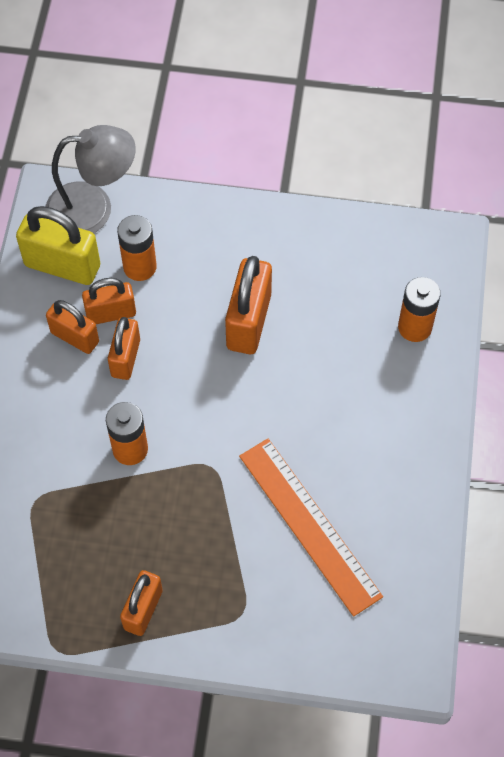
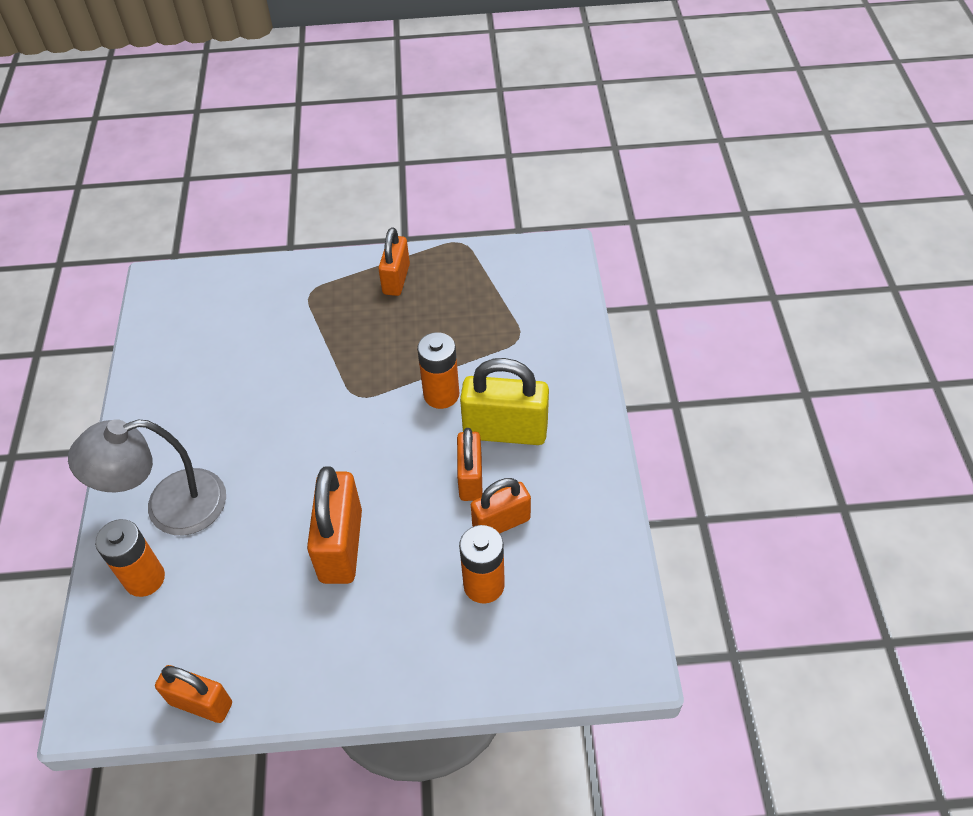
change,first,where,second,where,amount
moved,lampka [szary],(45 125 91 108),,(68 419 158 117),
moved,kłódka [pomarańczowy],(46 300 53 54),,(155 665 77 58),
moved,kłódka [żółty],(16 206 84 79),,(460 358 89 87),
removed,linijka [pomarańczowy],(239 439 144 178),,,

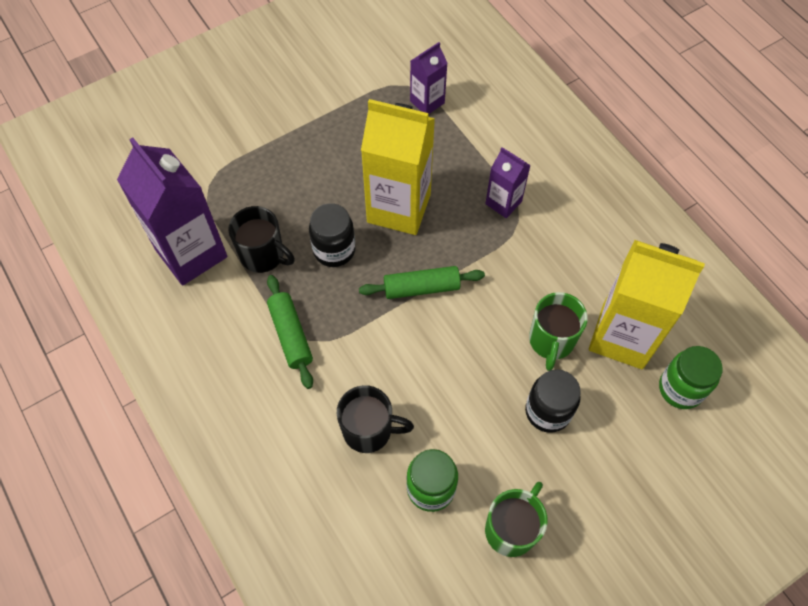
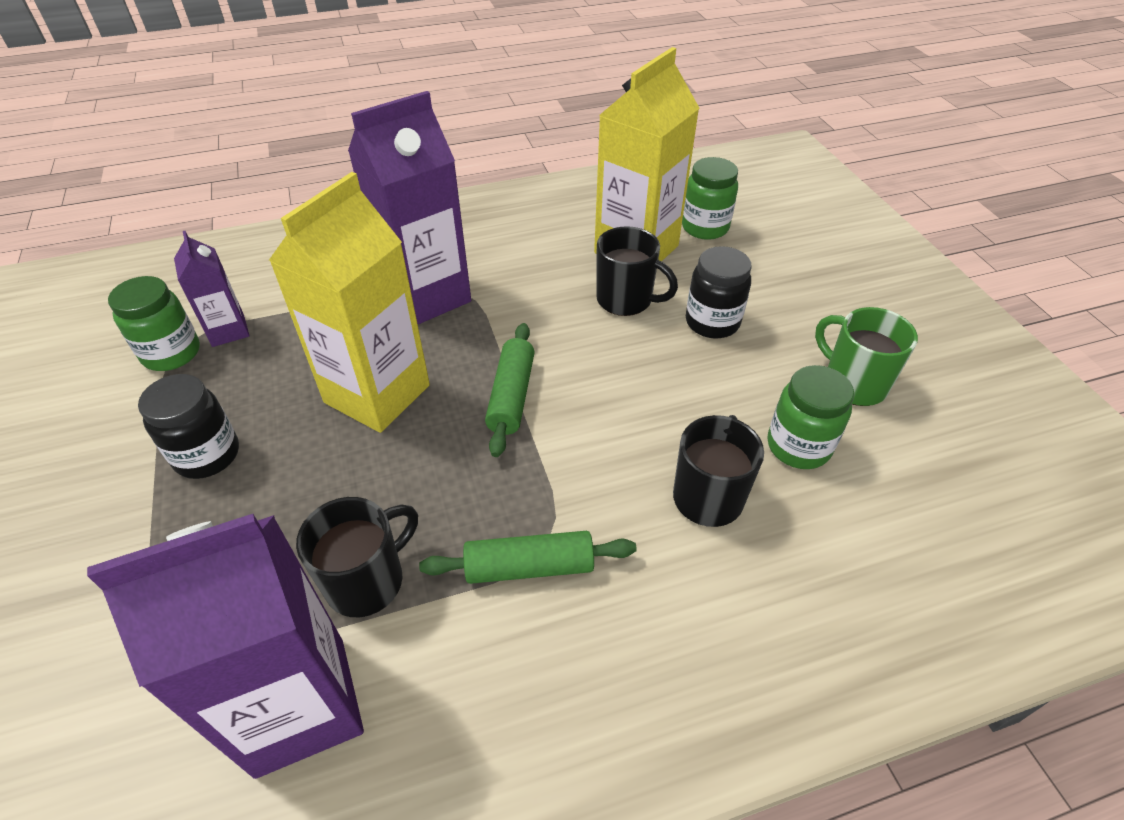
change,first,where,second,where,amount
added,,,słoik [zielony],(108 276 92 95),
moved,słoik [czarny],(309 203 47 64),,(138 374 101 105),
resized,karton mleka [fioletowy],(485 147 46 71),,(348 91 123 233),x1.93
recoloured,kubek [zielony],(529 292 59 79),kubek [czarny],(596 226 82 90),

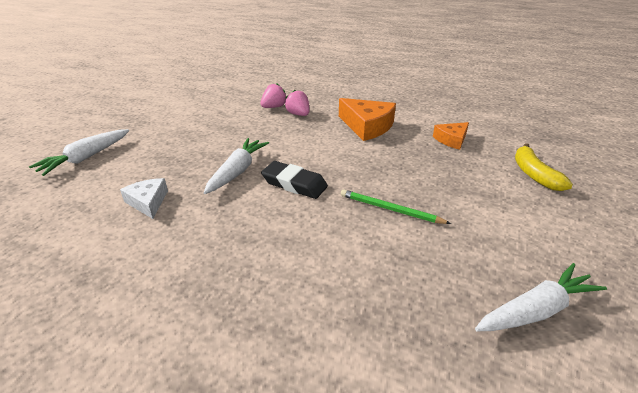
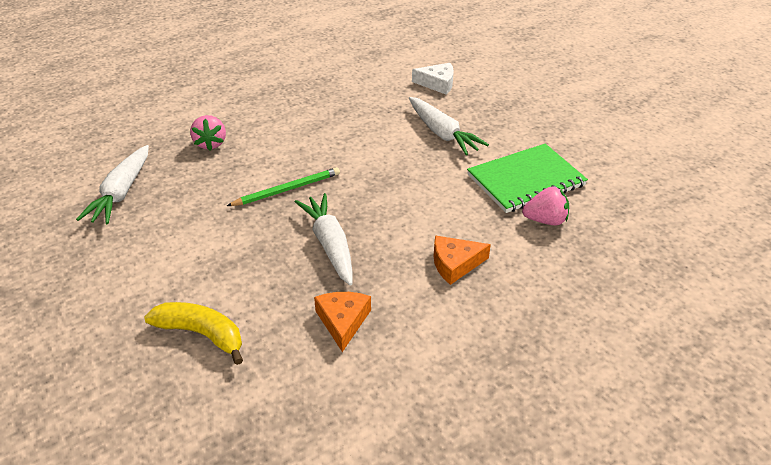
change,first,where,second,where,amount
moved,truskawka [różowy],(260 83 26 25),,(190 115 36 36),
moved,marchewka [biały],(29 129 100 47),,(295 193 58 93),
resized,ser [pomarańczowy],(339 98 57 43),,(433 235 58 50),x0.60
added,,,zeszyt [zielony],(467 144 121 69),
removed,gumka do mazania [czarny],(261 161 67 38),,,

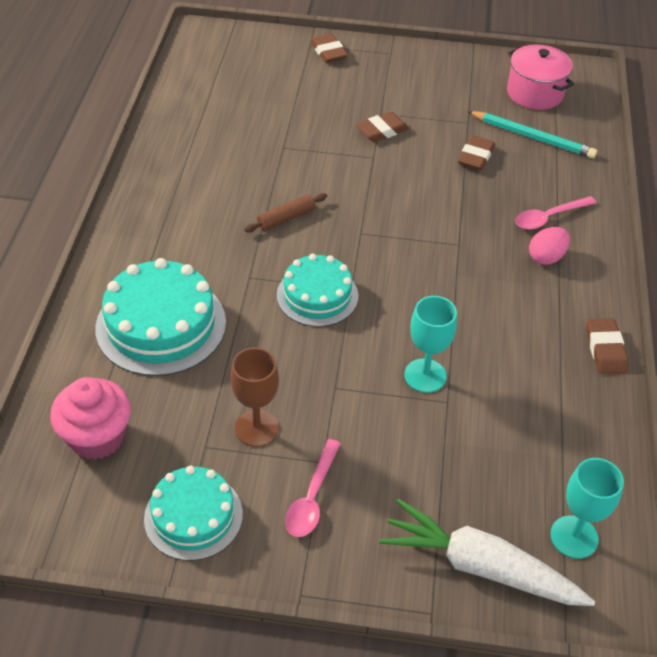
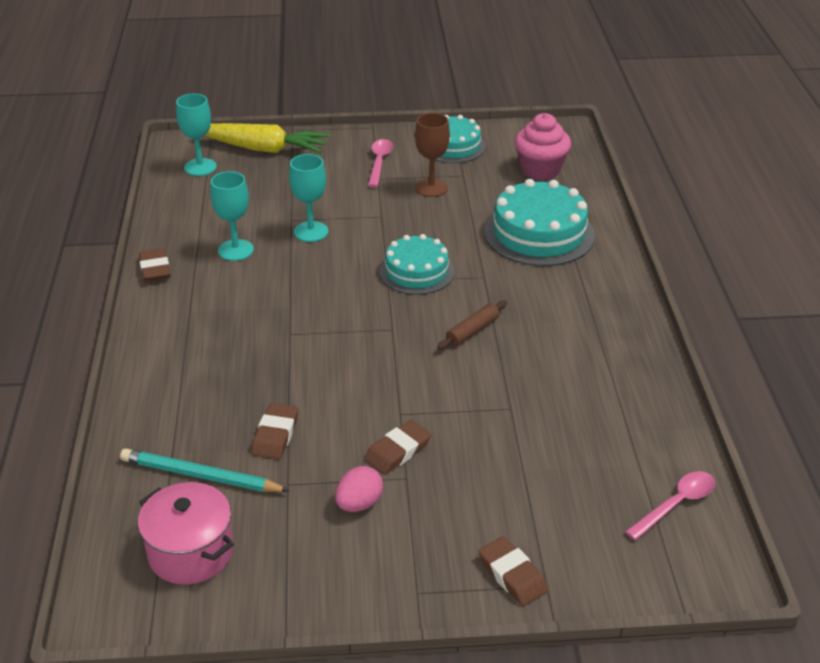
change,first,where,second,where,amount
recoloured,marchewka [biały],(379 499 216 107),marchewka [żółty],(204 123 126 30),
added,,,kielich [turkusowy],(210 171 44 90),
moved,jajko [różowy],(529 227 41 38),,(335 466 48 46),
moved,łyżka [różowy],(515 196 81 34),,(625 471 90 70),

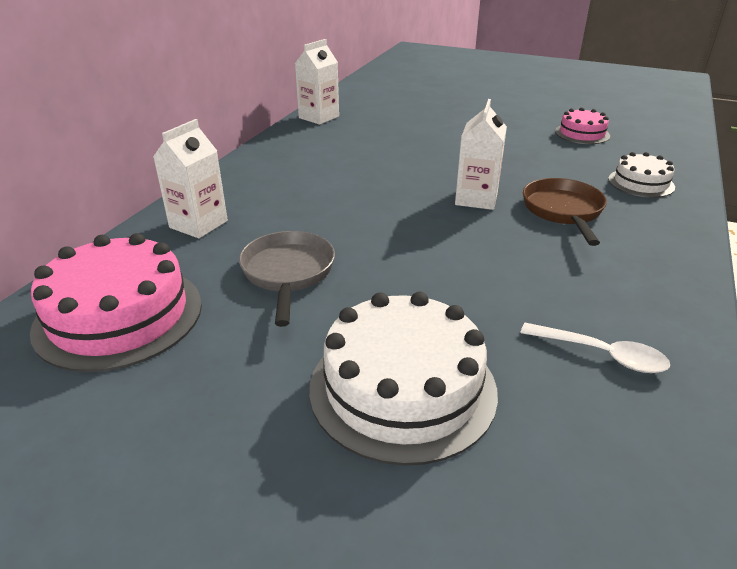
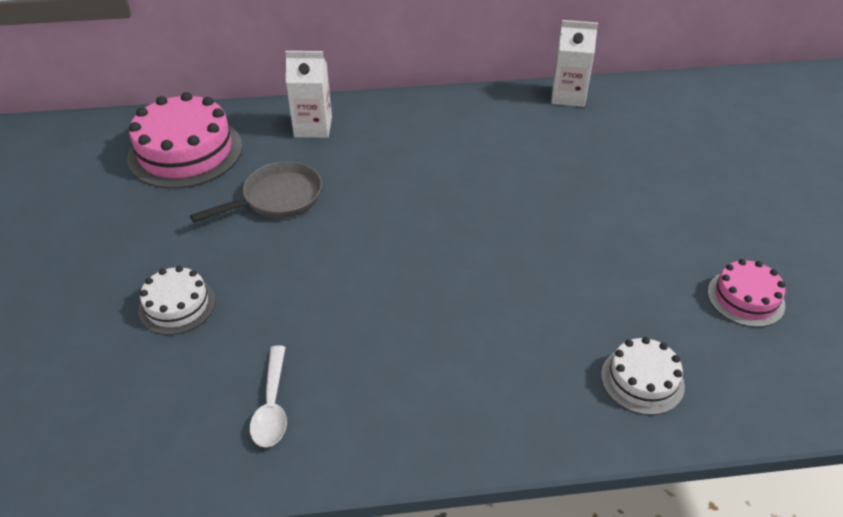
change,first,where,second,where,amount
resized,tort [biały],(309 292 189 174),,(138 266 77 69),x0.55
removed,karton mleka [biały],(455 99 52 111),,,
removed,patelnia [brązowy],(523 178 84 68),,,

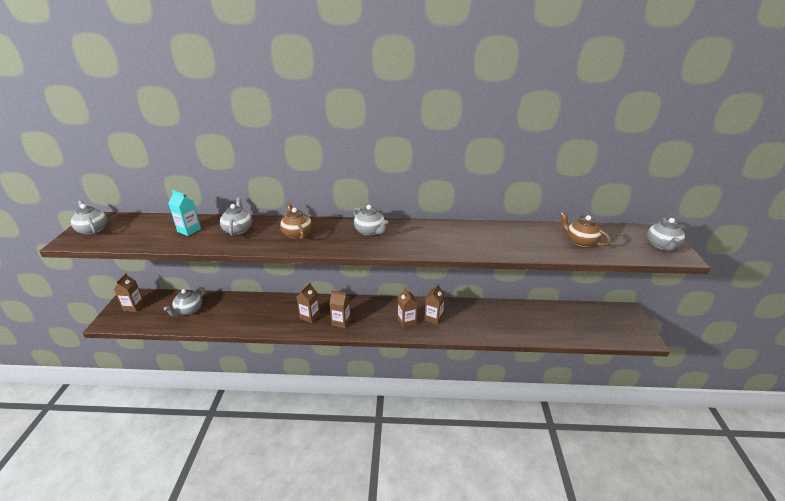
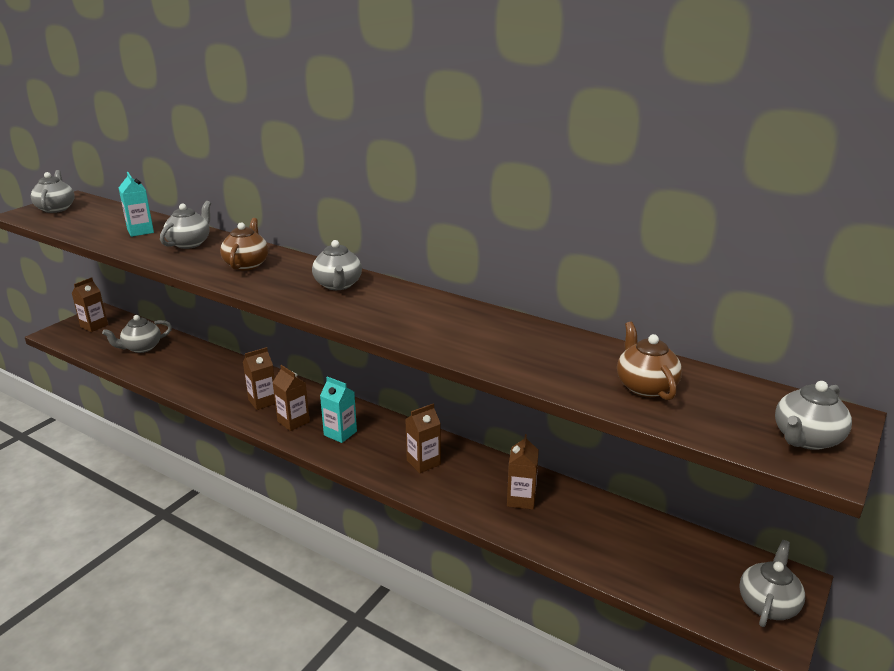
change,first,where,second,where,amount
added,,,karton mleka [turkusowy],(320 377 37 66),
moved,karton mleka [brązowy],(398 287 19 41),,(507 434 32 76),
added,,,imbryk [szary],(739 540 66 87),

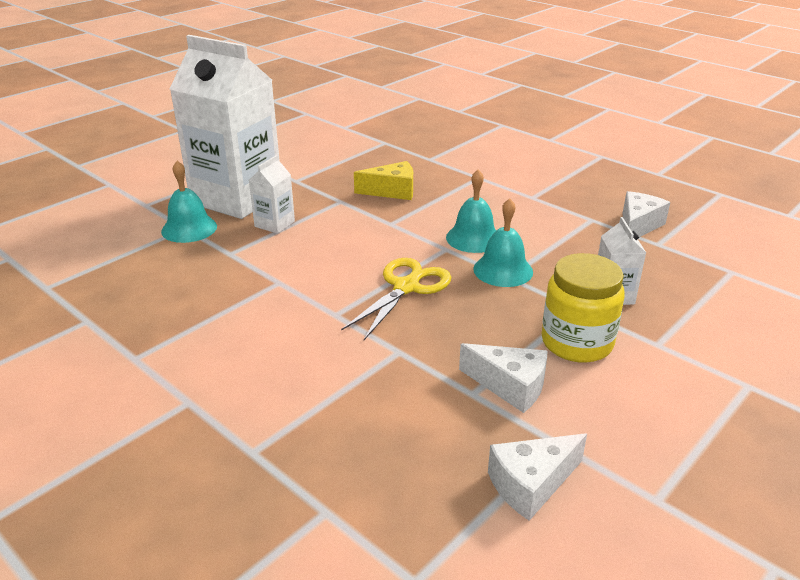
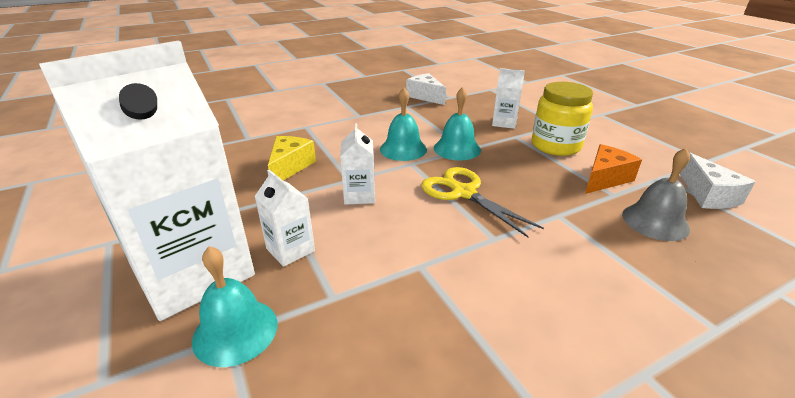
change,first,where,second,where,amount
added,,,karton mleka [biały],(340 123 35 82),
recoloured,ser [biały],(459 343 89 70),ser [pomarańczowy],(585 144 57 50),
added,,,dzwonek [szary],(622 148 68 93),

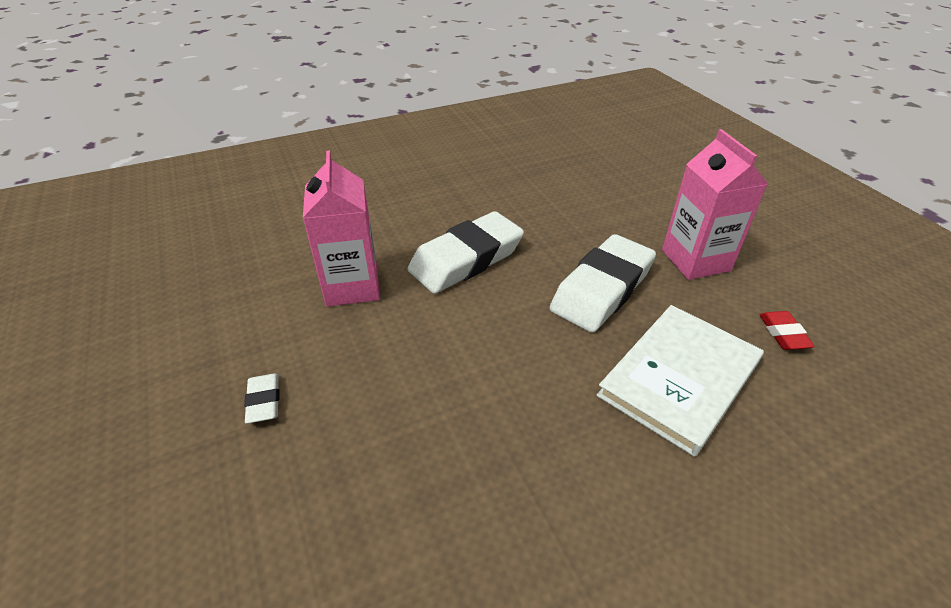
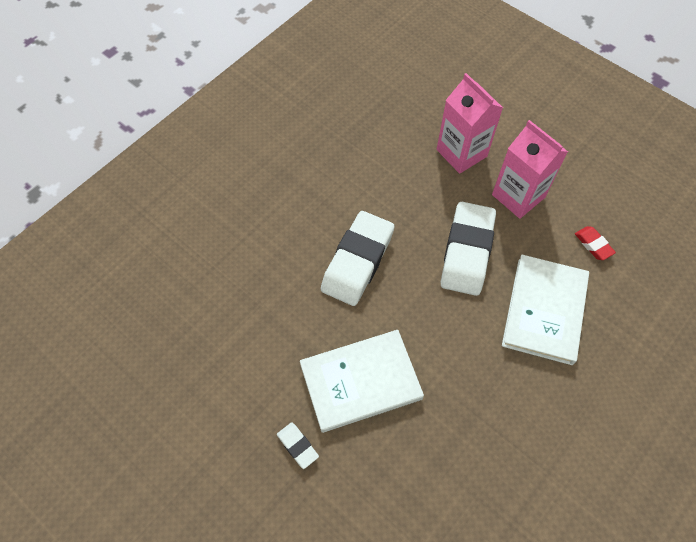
change,first,where,second,where,amount
added,,,książka [biały],(300 330 124 103),
moved,karton mleka [różowy],(303 151 77 155),,(436 73 67 101),

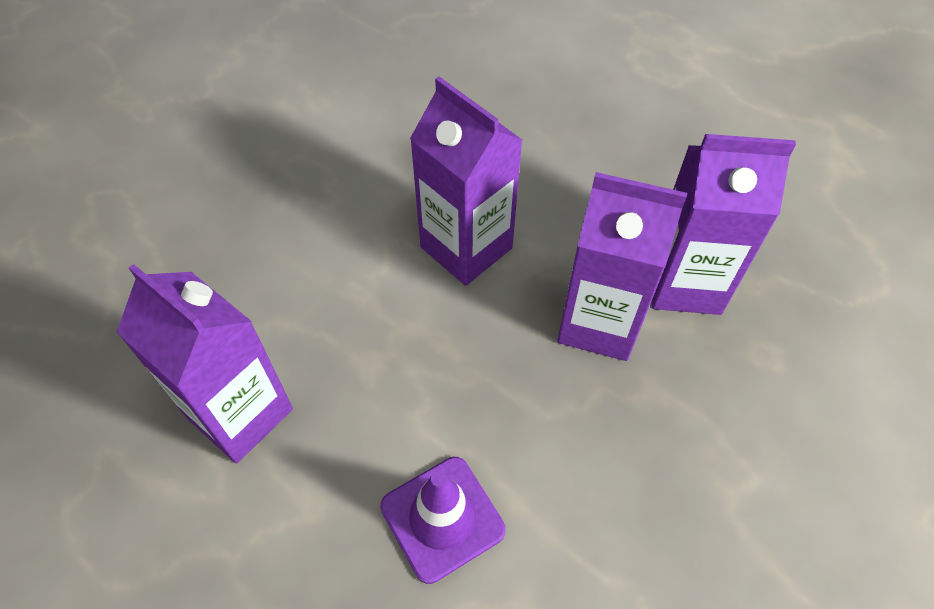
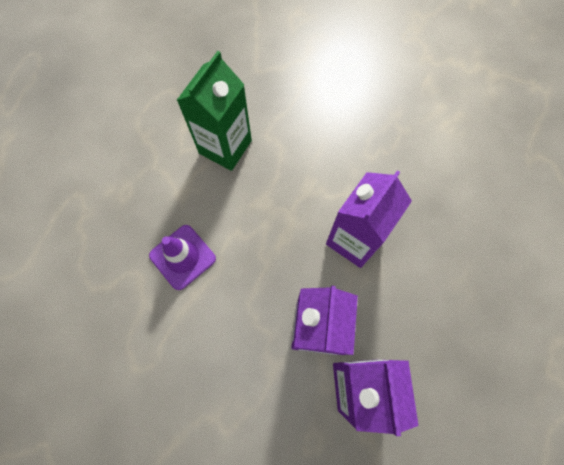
change,first,where,second,where,amount
recoloured,karton mleka [fioletowy],(117 264 176 199),karton mleka [zielony],(177 51 75 120),

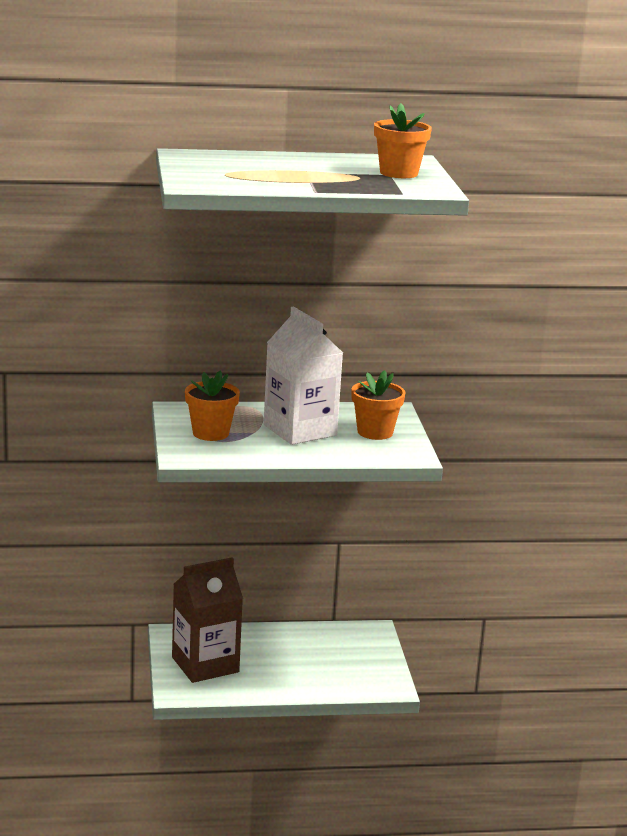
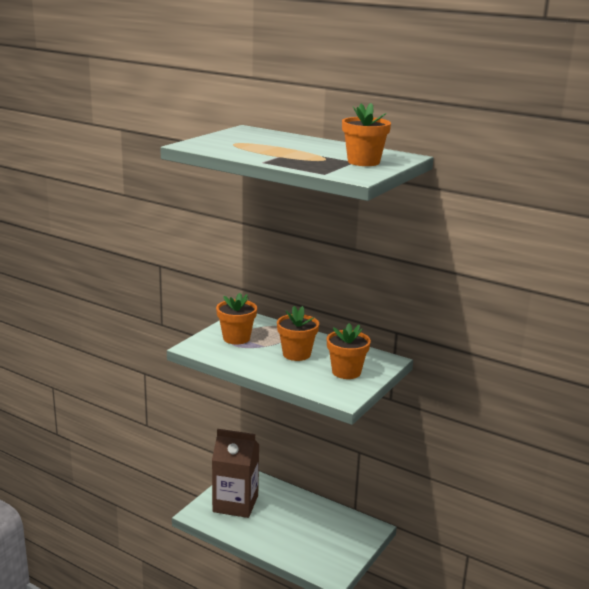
change,first,where,second,where,amount
replaced,karton mleka [biały],(264 306 79 139),doniczka [pomarańczowy],(277 306 42 55),

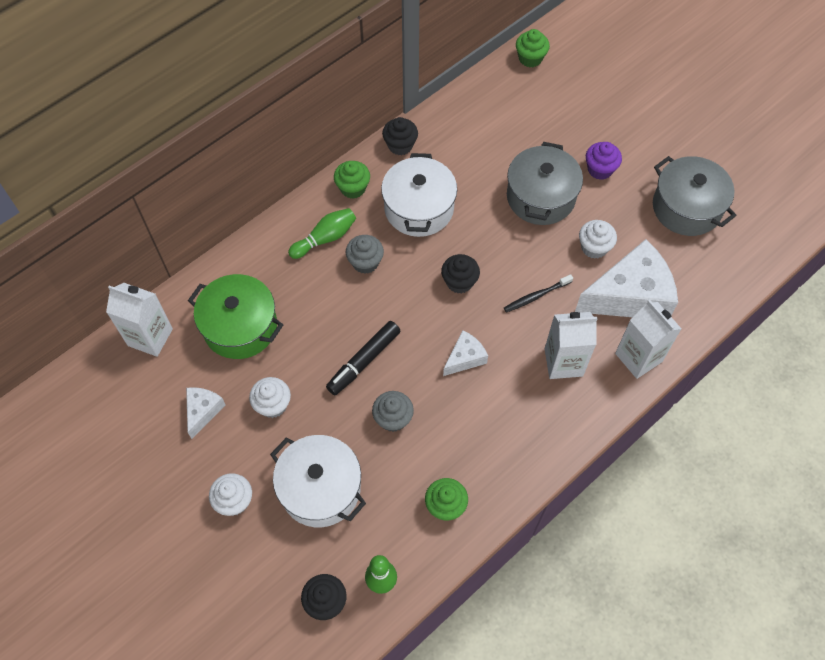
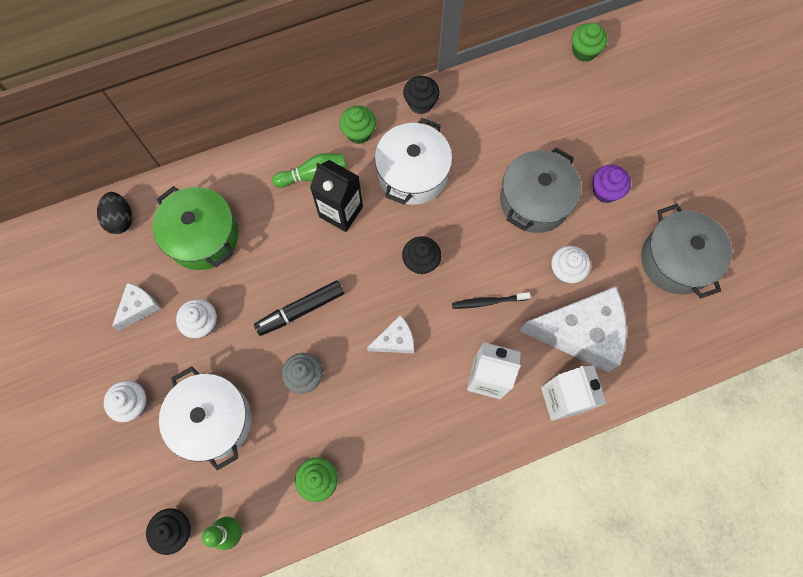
change,first,where,second,where,amount
replaced,karton mleka [biały],(106 283 67 74),jajko [czarny],(97 192 35 42),
replaced,muffinka [szary],(346 235 38 39),karton mleka [czarny],(310 160 53 72),

